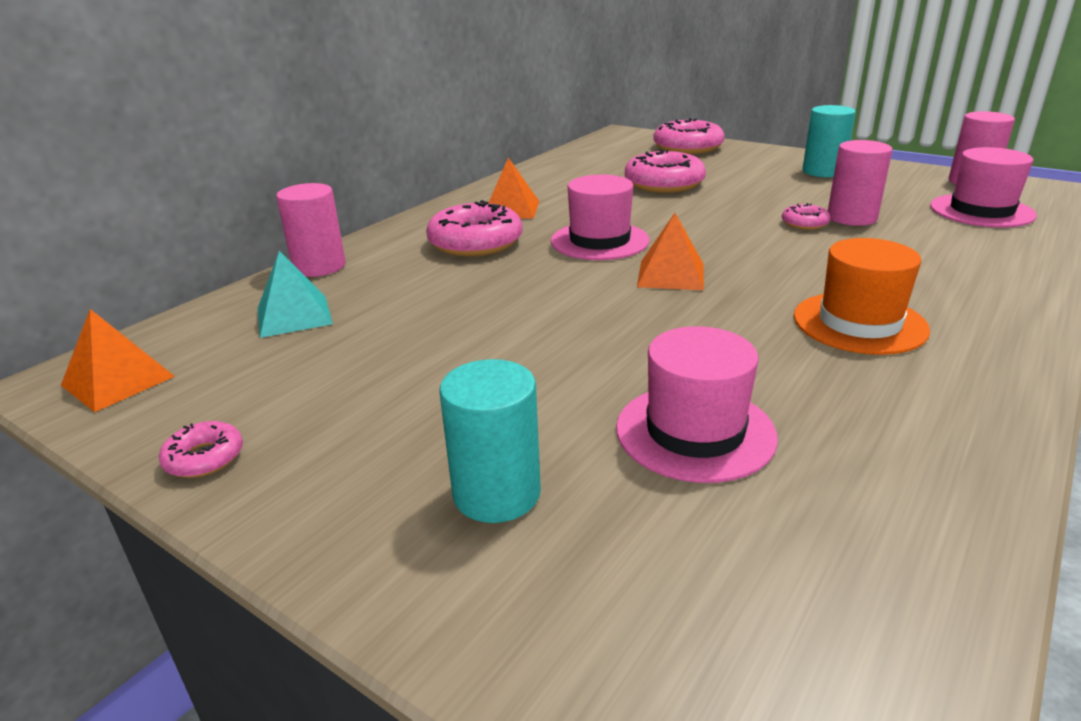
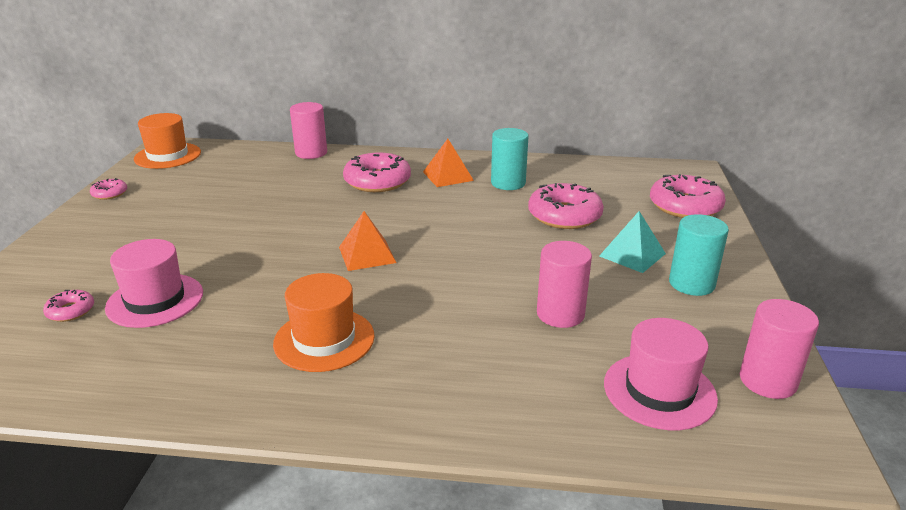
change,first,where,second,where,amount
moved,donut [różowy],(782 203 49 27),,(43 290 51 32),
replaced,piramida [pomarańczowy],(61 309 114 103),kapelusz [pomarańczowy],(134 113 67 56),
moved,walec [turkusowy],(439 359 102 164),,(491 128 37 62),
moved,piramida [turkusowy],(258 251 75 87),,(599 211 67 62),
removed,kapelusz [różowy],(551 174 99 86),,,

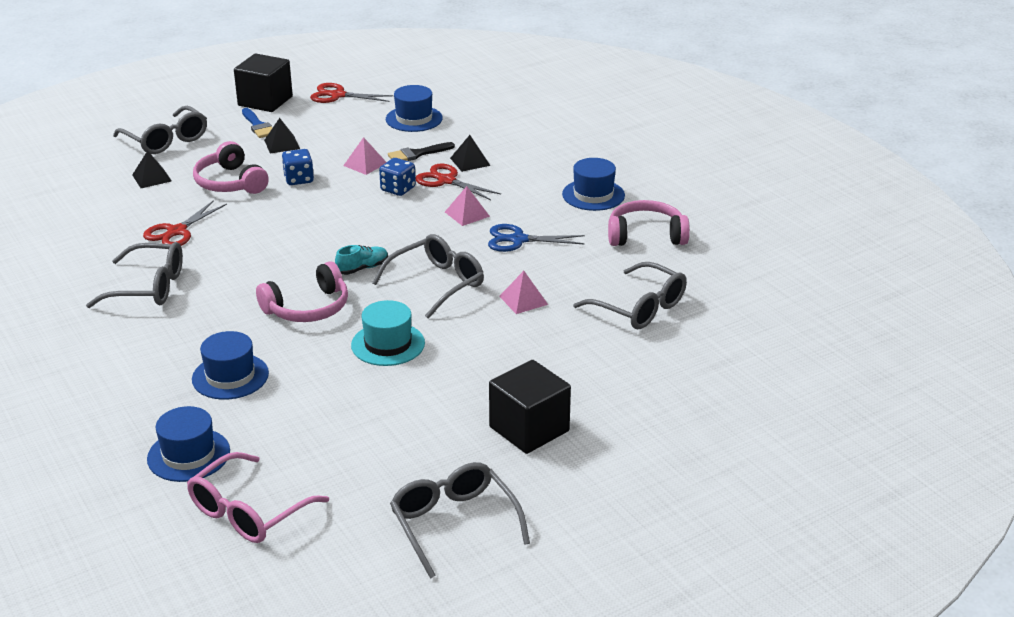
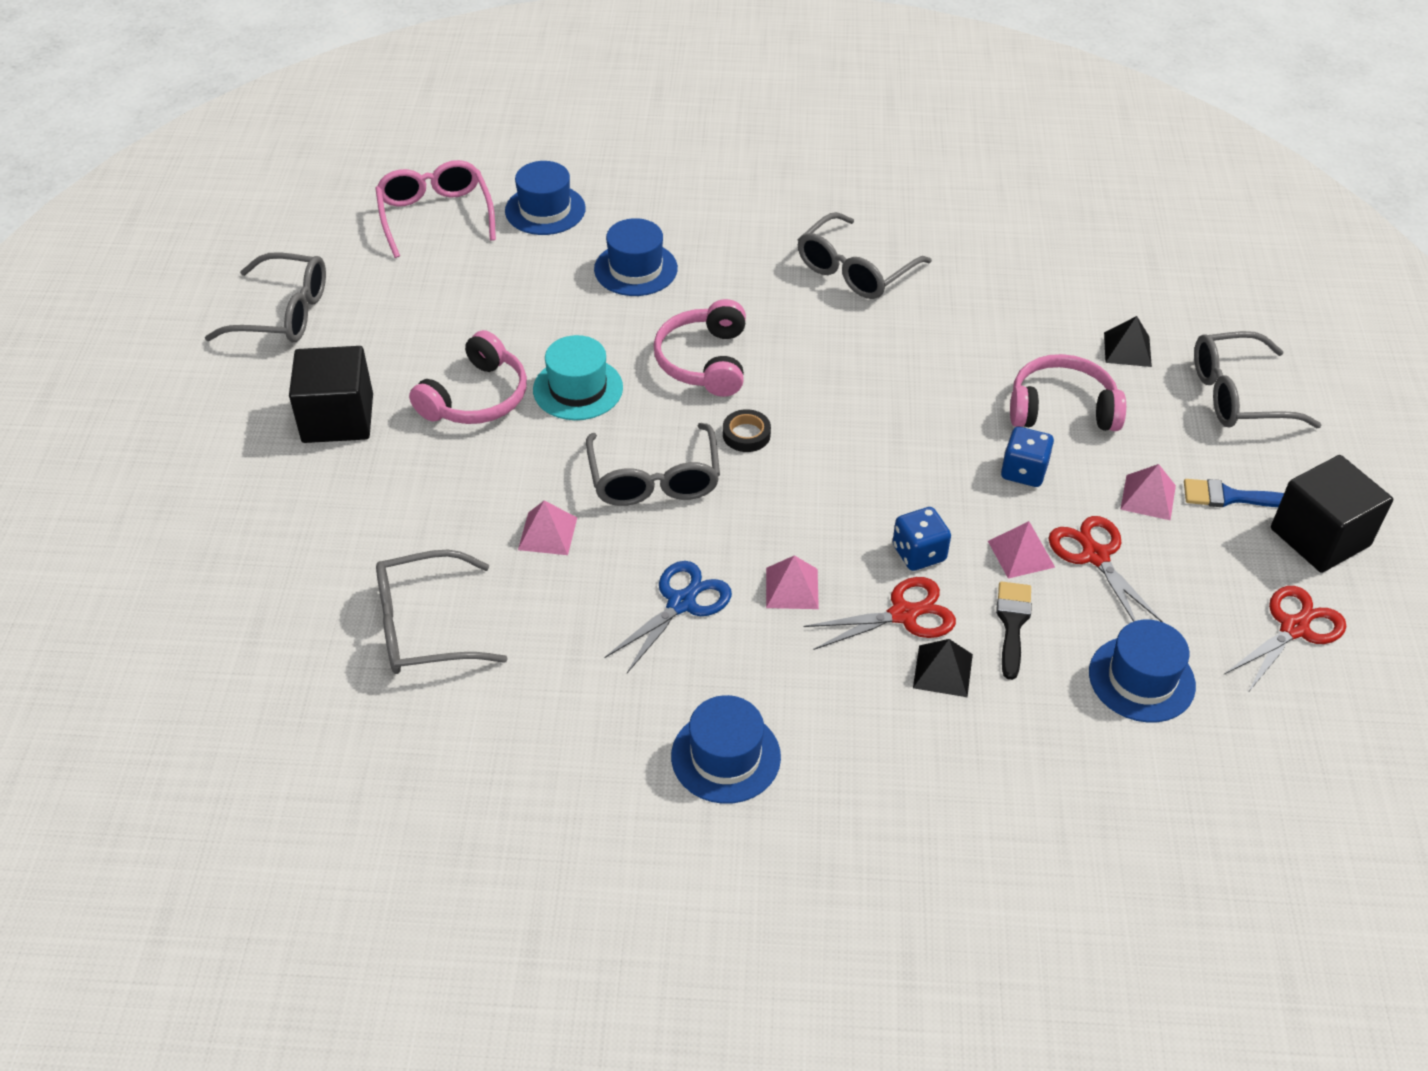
change,first,where,second,where,amount
moved,słuchawki [różowy],(608 200 82 46),,(409 330 118 94),
replaced,but [turkusowy],(335 245 53 30),taśma klejąca [czarny],(723 409 48 43),
moved,nożyczki [czerwony],(143 200 84 46),,(1048 516 115 106),
recoloured,piramida [czarny],(264 118 36 36),piramida [różowy],(1120 464 56 56),

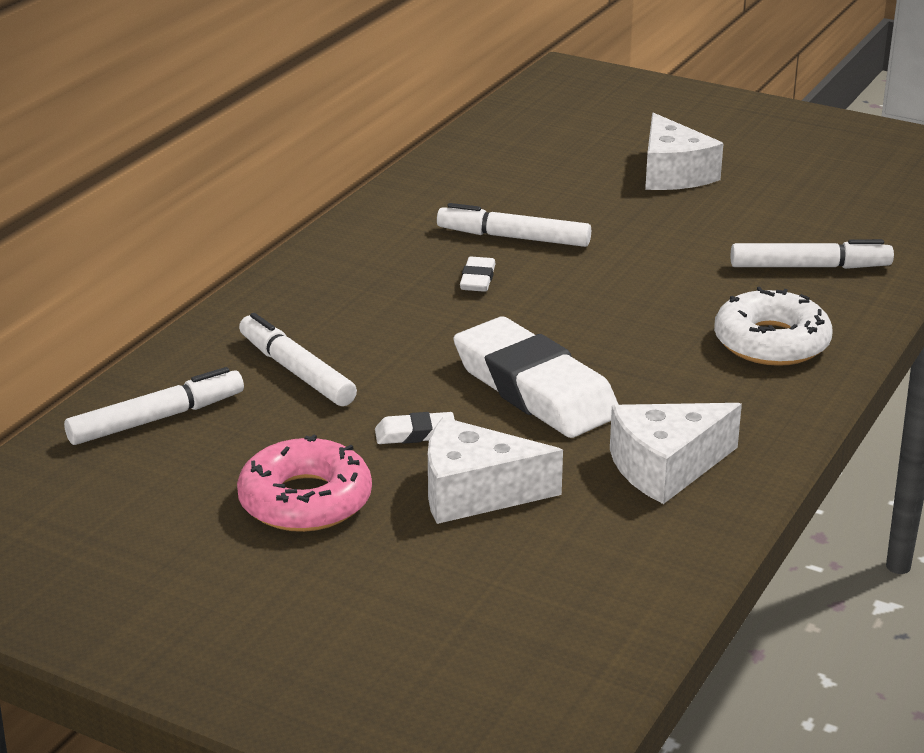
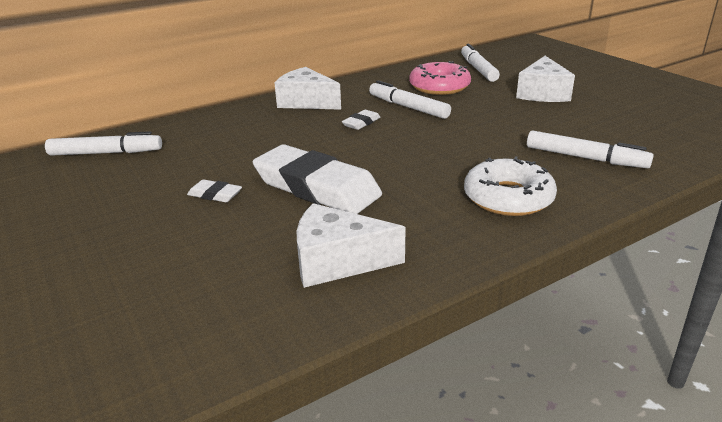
change,first,where,second,where,amount
turned,gumka do mazania [biały],(453 317 166 121),,(253 144 129 70),45 degrees counterclockwise
moved,ser [biały],(428 417 135 107),,(274 67 67 43),
moved,donut [różowy],(237 434 135 98),,(409 61 62 34),
moved,flamaster [biały],(239 313 118 93),,(461 44 39 38),

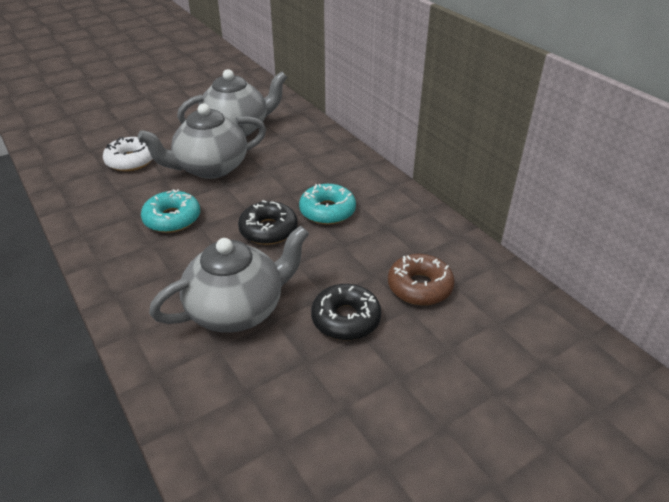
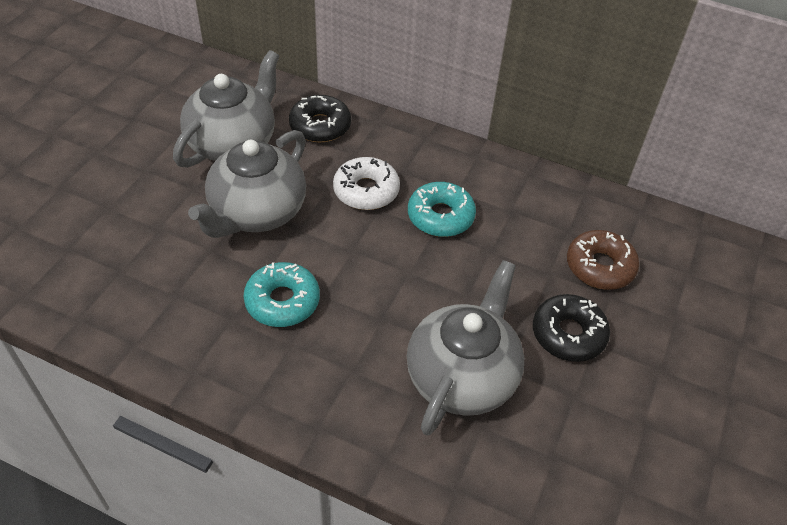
change,first,where,second,where,amount
moved,donut [czarny],(238 200 60 45),,(289 95 62 47),
moved,donut [biały],(103 137 50 34),,(333 157 67 53),

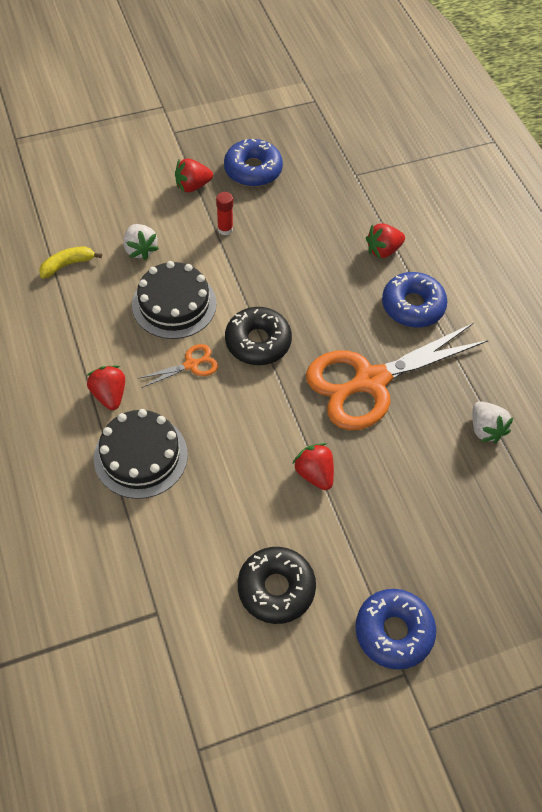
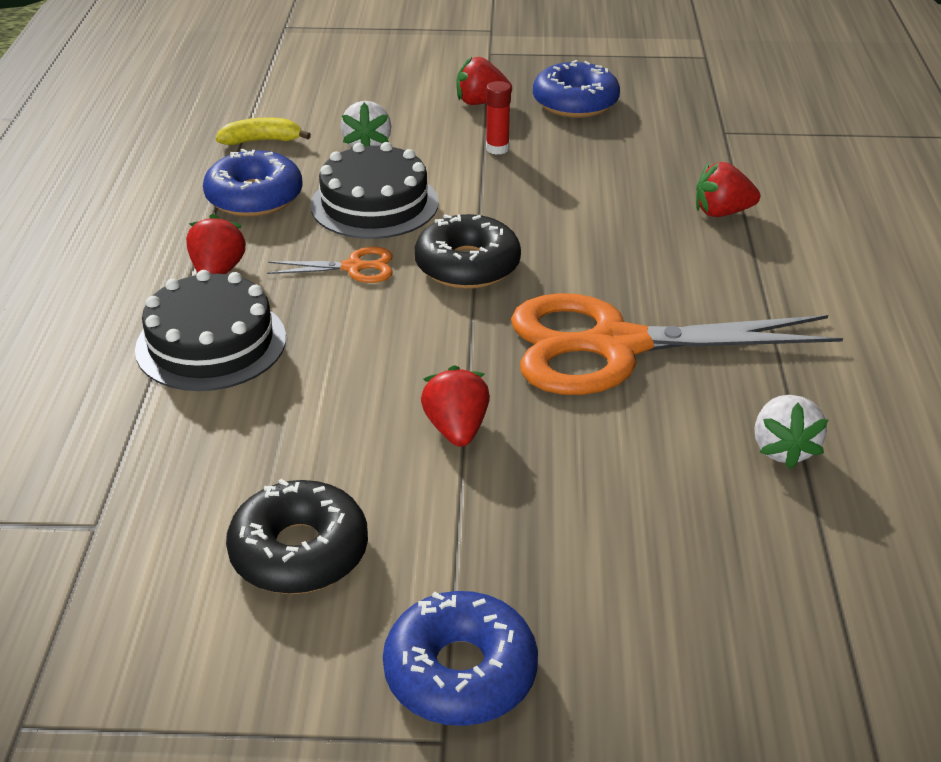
change,first,where,second,where,amount
moved,donut [niebieski],(382 272 65 56),,(203 148 99 69),

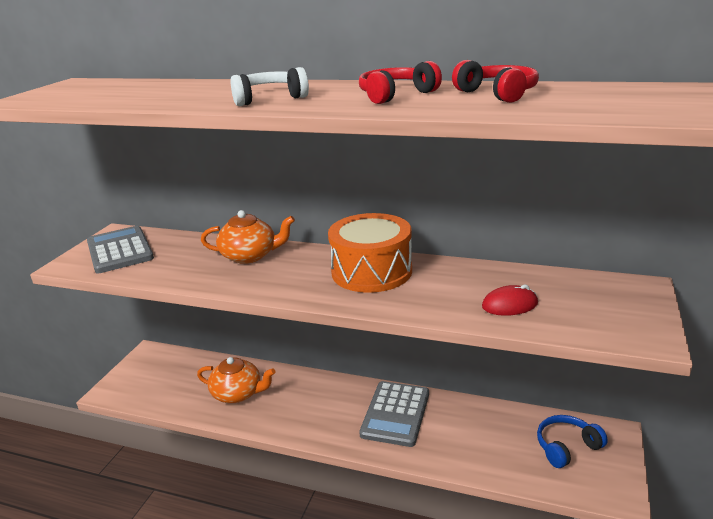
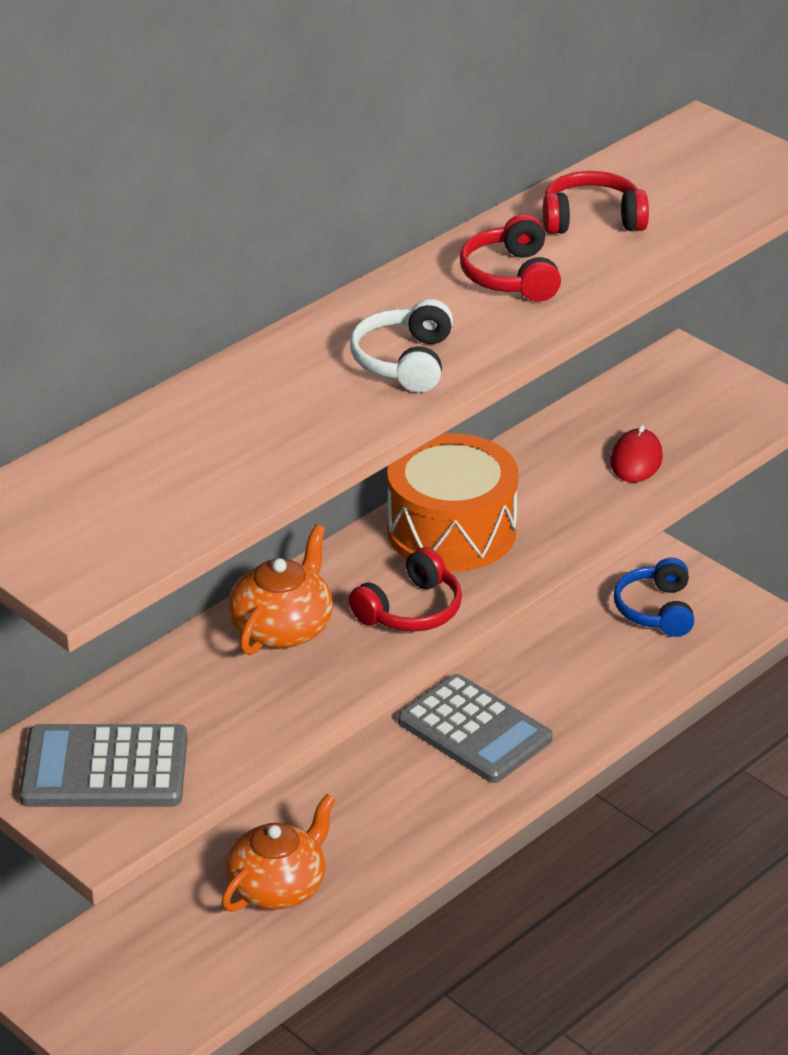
change,first,where,second,where,amount
added,,,słuchawki [czerwony],(349 547 113 85),

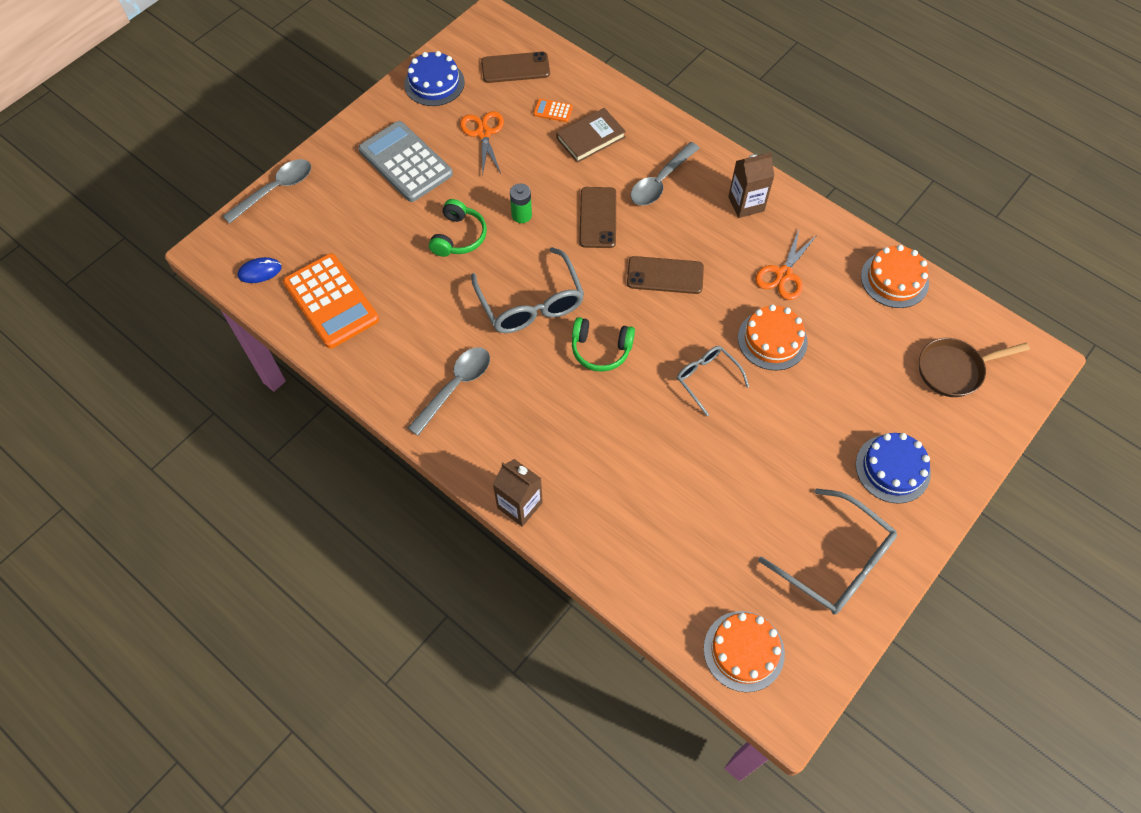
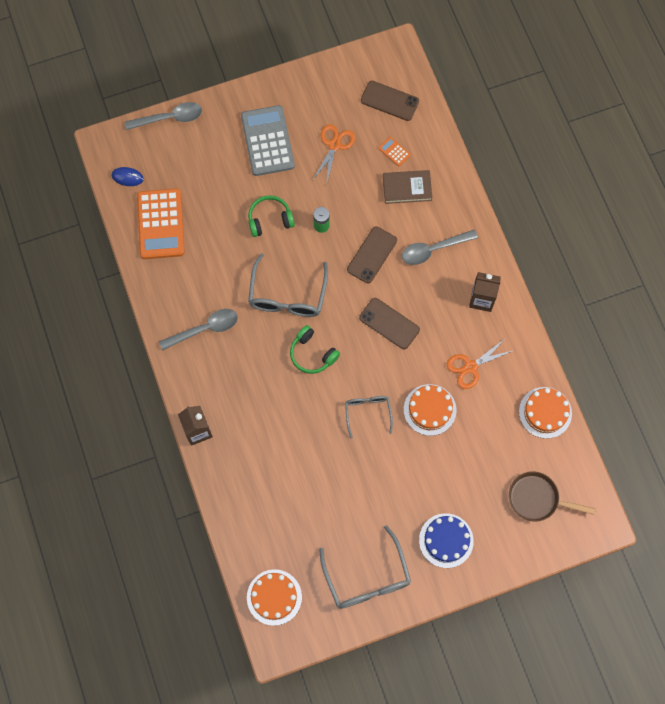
change,first,where,second,where,amount
turned,słuchawki [zielony],(429 199 58 58),,(248 195 47 42),150 degrees counterclockwise
removed,tort [niebieski],(404 51 61 55),,,

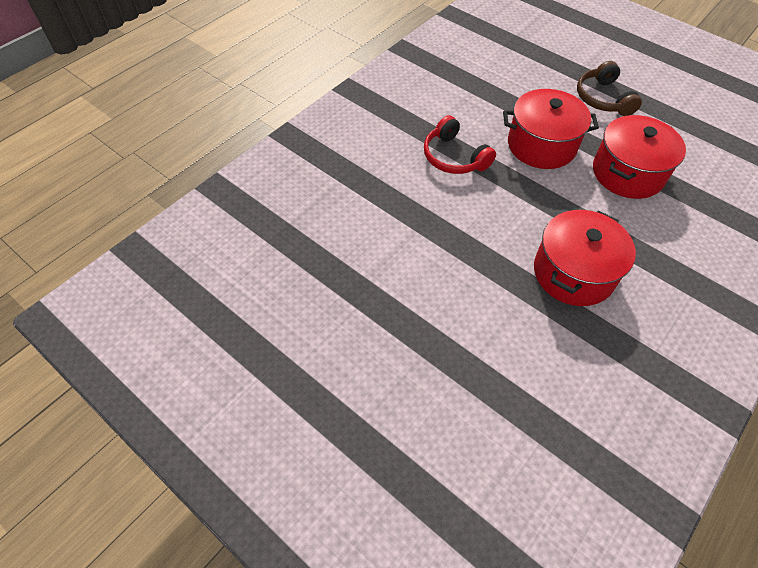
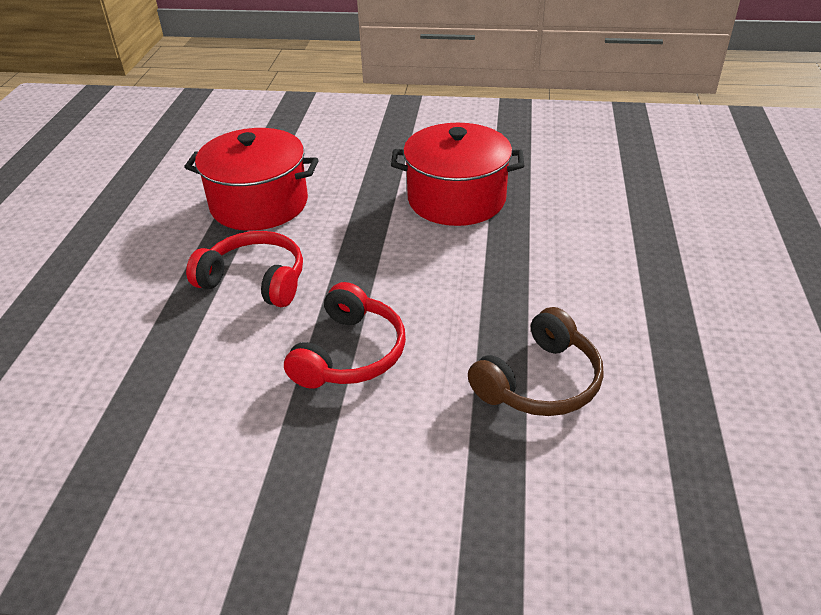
change,first,where,second,where,amount
replaced,garnek [czerwony],(503 89 96 80),słuchawki [czerwony],(186 231 117 76),
moved,słuchawki [brązowy],(577 61 65 55),,(468 307 136 109),

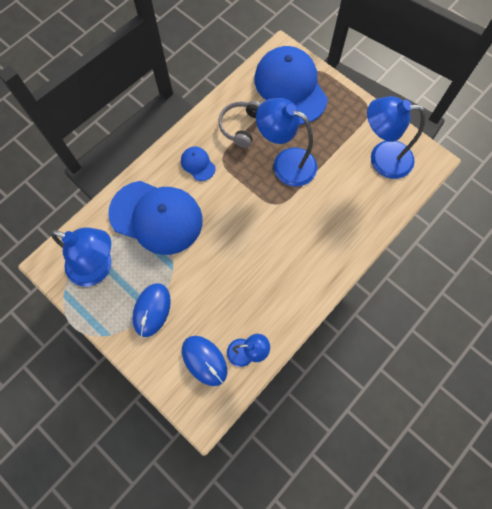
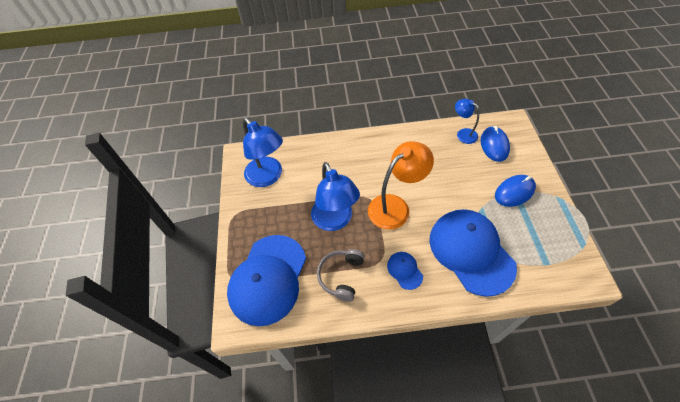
change,first,where,second,where,amount
turned,słuchawki [szary],(218 100 43 48),,(317 249 48 53),135 degrees clockwise
added,,,lampka [pomarańczowy],(368 141 66 89),
turned,czapka [niebieski],(181 147 35 34),,(387 252 36 38),150 degrees clockwise
removed,lampka [niebieski],(50 227 62 59),,,

